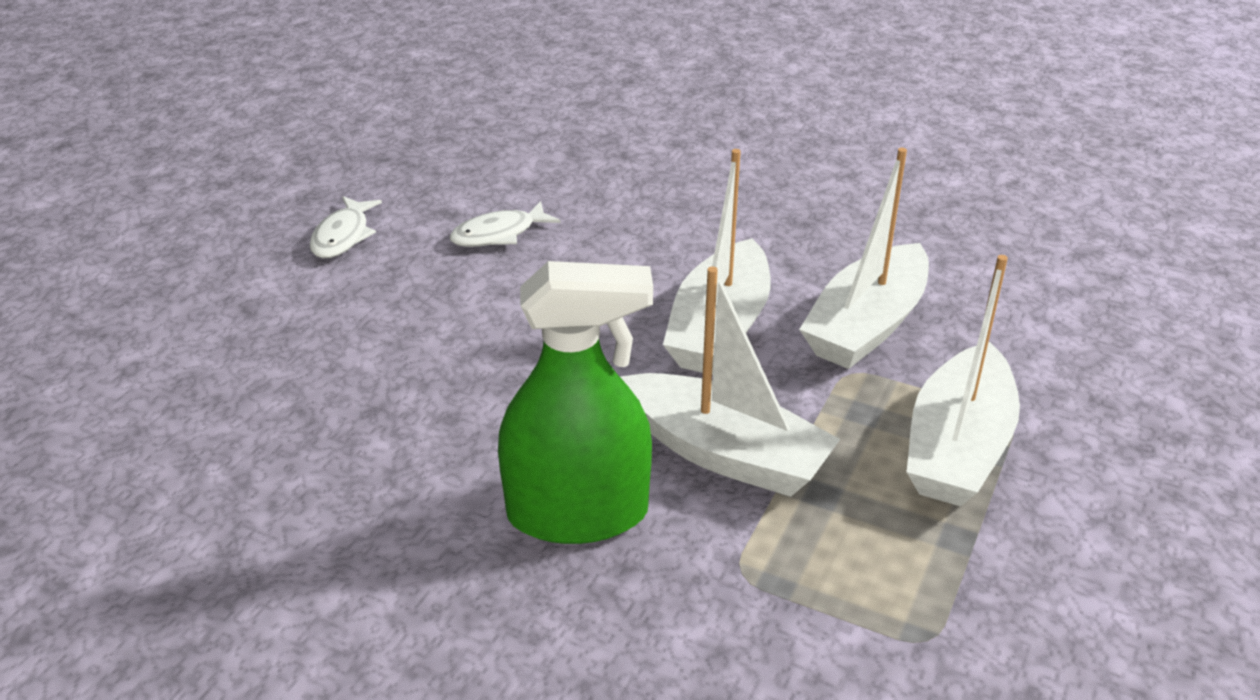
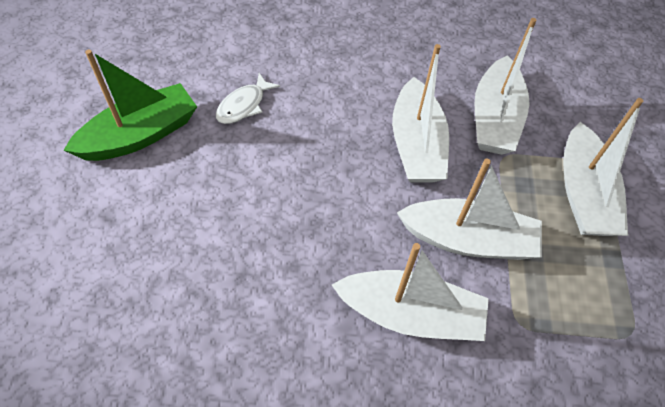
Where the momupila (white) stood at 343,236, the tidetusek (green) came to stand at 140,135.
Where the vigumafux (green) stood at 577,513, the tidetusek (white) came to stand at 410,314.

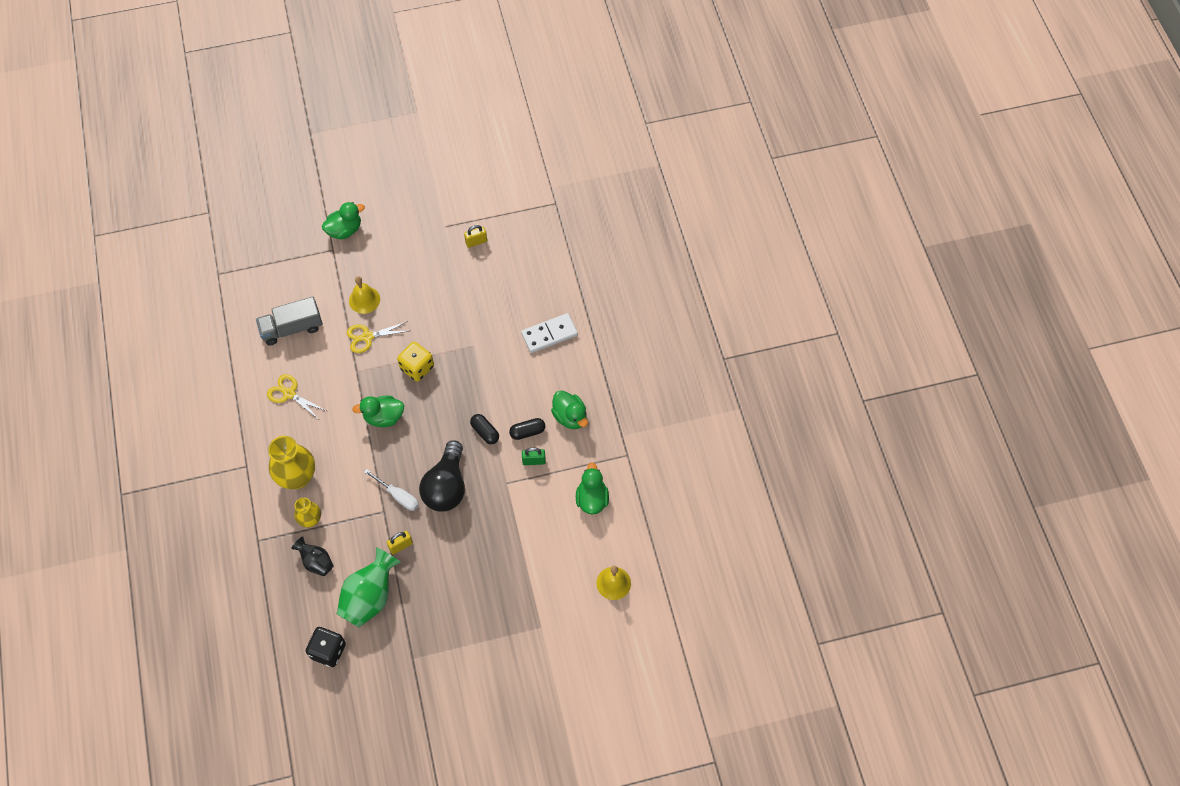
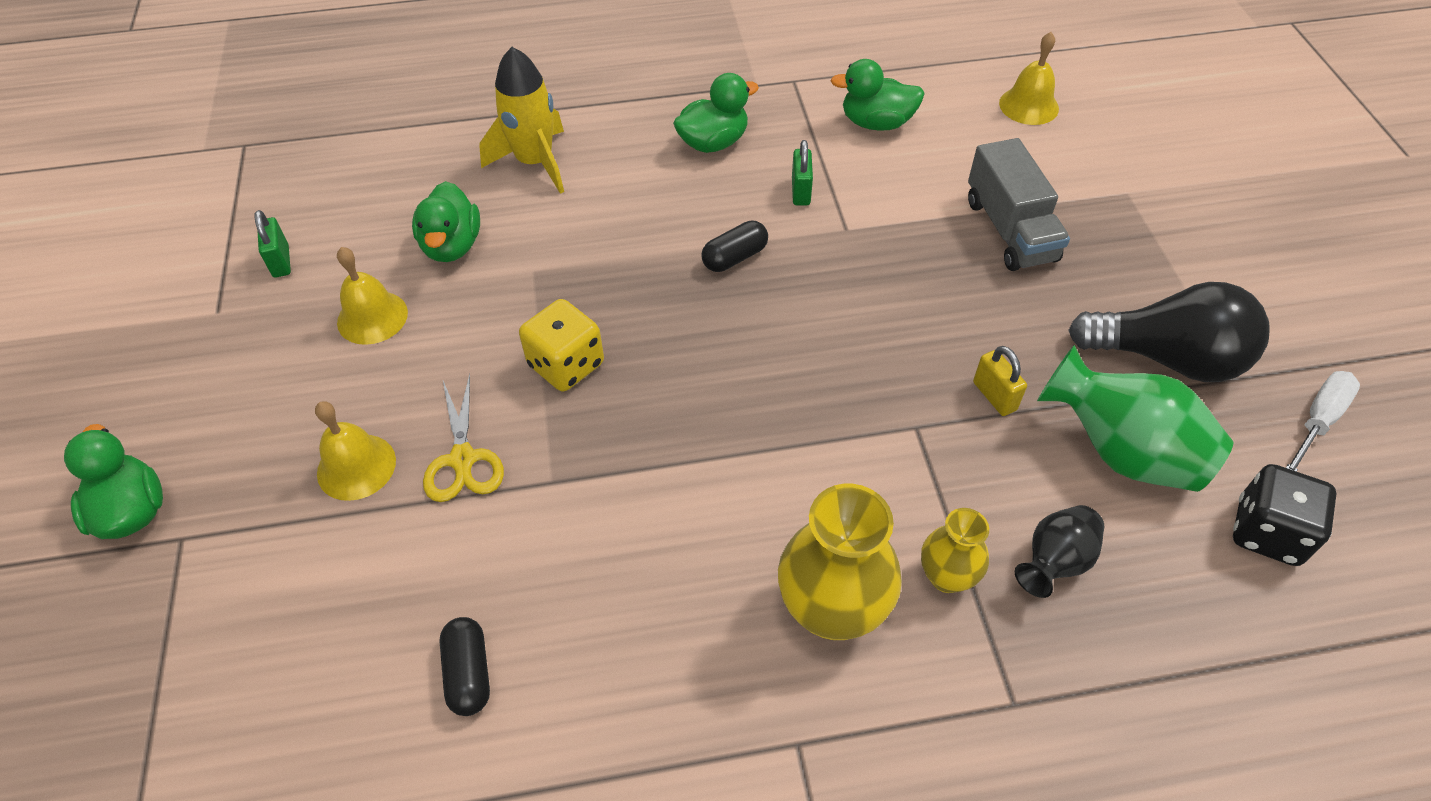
The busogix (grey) ended up elsewhere, having gone from 292,328 to 1010,230.
The second view lost the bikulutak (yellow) at 289,394.
The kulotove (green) ended up elsewhere, having gone from 384,417 to 452,246.
The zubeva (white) ended up elsewhere, having gone from 398,496 to 1317,421.
The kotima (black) ended up elsewhere, having gone from 446,486 to 1167,358.
What was the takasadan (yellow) at 476,242 turned into the takasadan (green) at 281,261.
The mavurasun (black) ended up elsewhere, having gone from 527,432 to 468,673.
Where the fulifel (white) stood at 549,334, the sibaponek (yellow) came to stand at 535,162.
The second view gained the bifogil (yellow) at 372,317.

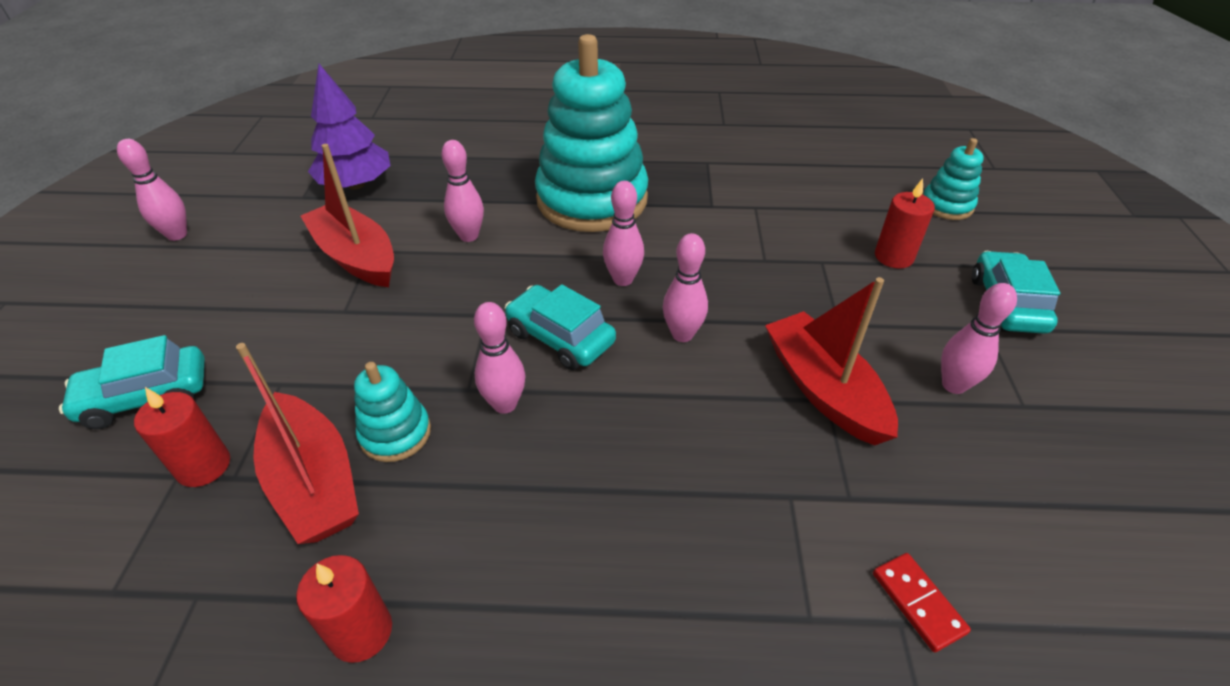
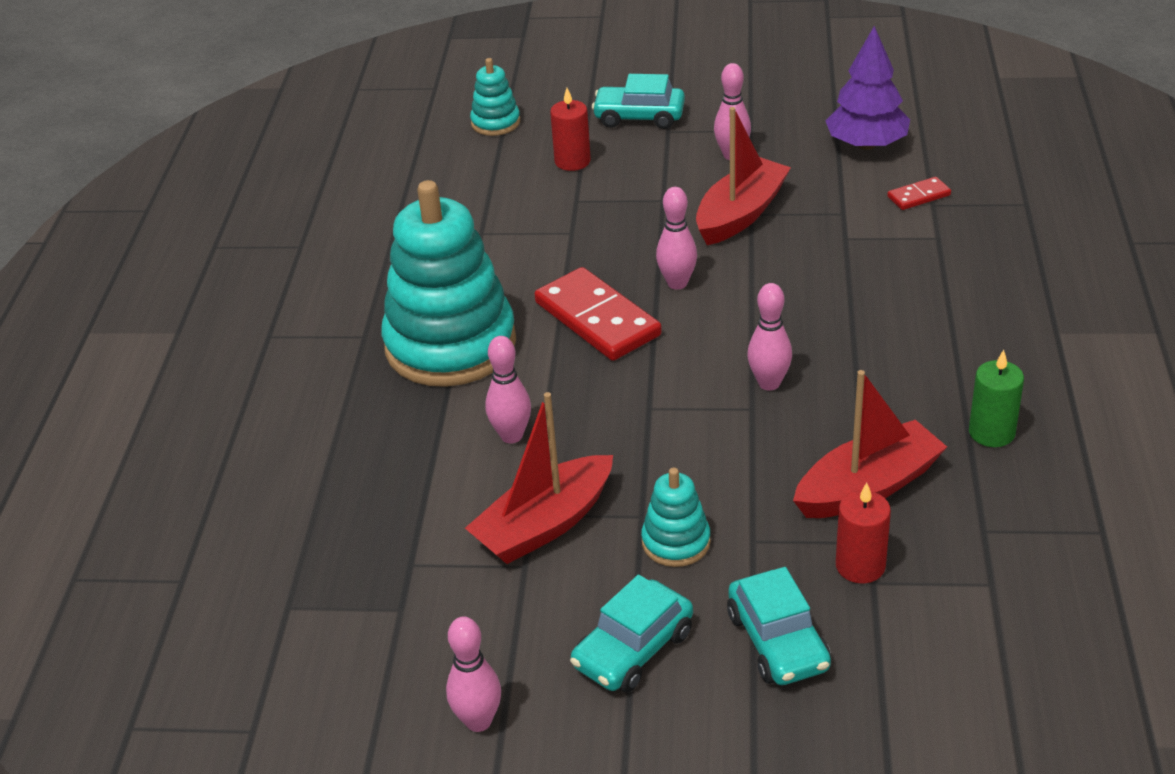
What was the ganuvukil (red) at 361,632 turned into the ganuvukil (green) at 991,432.
The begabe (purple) ended up elsewhere, having gone from 356,184 to 866,144.
The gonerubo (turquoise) ended up elsewhere, having gone from 395,433 to 676,542.
The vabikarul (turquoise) ended up elsewhere, having gone from 560,337 to 633,649.
Where the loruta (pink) stood at 623,279, the fulifel (red) came to stand at 597,319.
The tidetusek (red) at 823,389 ended up facing another way, 150 degrees clockwise from before.

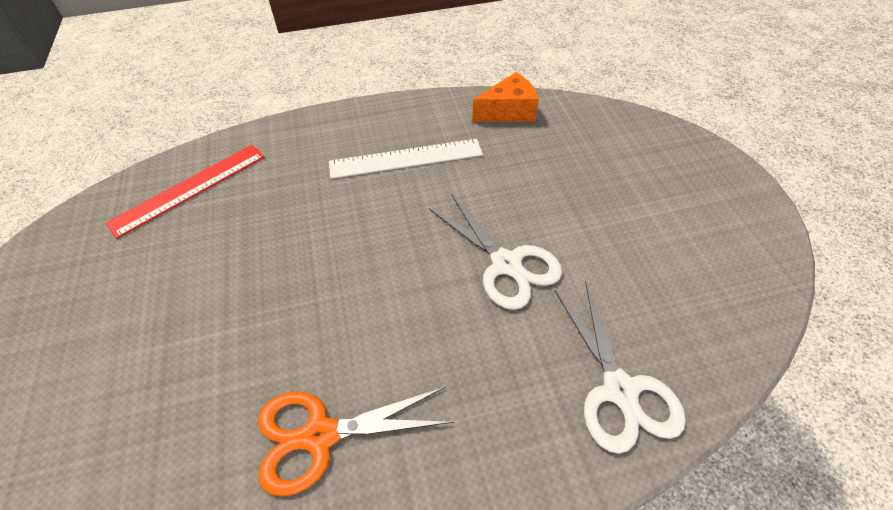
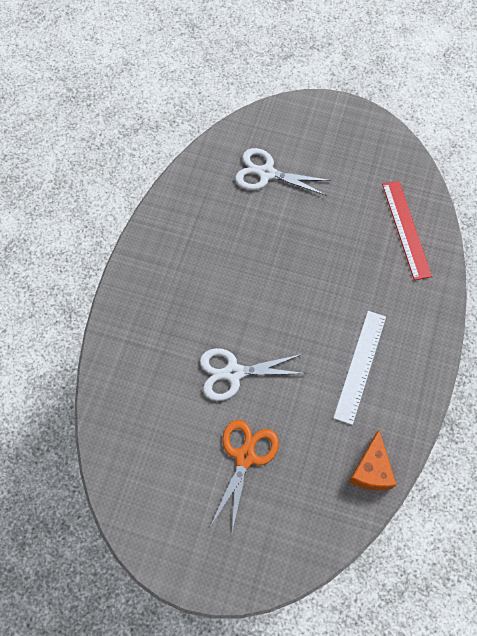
The bikulutak (orange) ended up elsewhere, having gone from 320,435 to 245,456.
The bikulutak (white) ended up elsewhere, having gone from 620,390 to 266,173.

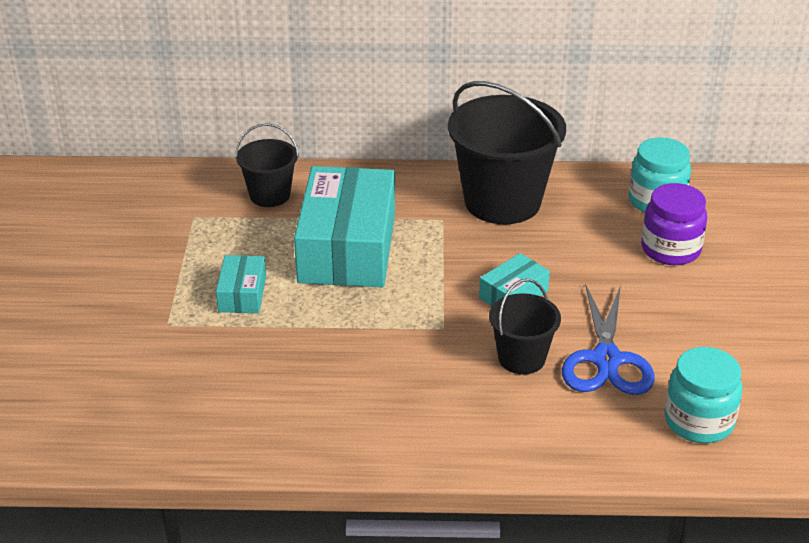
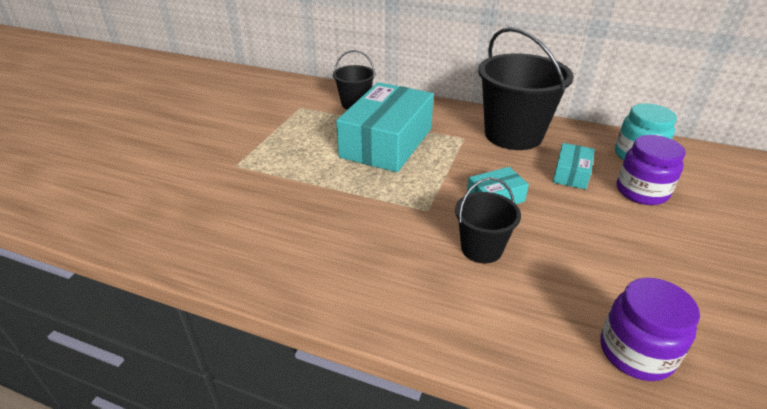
The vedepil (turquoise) ended up elsewhere, having gone from 242,294 to 571,174.
The second view lost the bikulutak (blue) at 606,360.
What was the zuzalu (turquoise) at 698,421 turned into the zuzalu (purple) at 636,352.

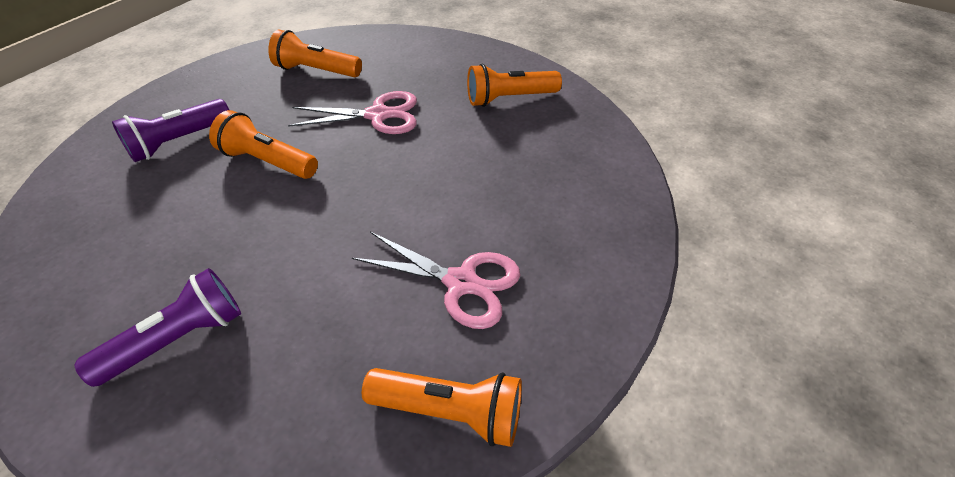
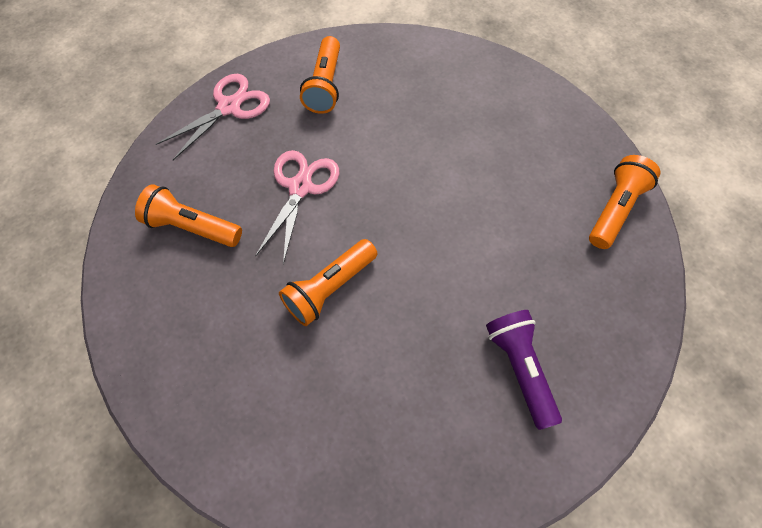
The second view lost the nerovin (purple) at 179,141.
The nerovin (orange) at 316,71 ended up facing another way, 75 degrees clockwise from before.
The bikulutak (pink) ended up elsewhere, having gone from 461,282 to 229,107.

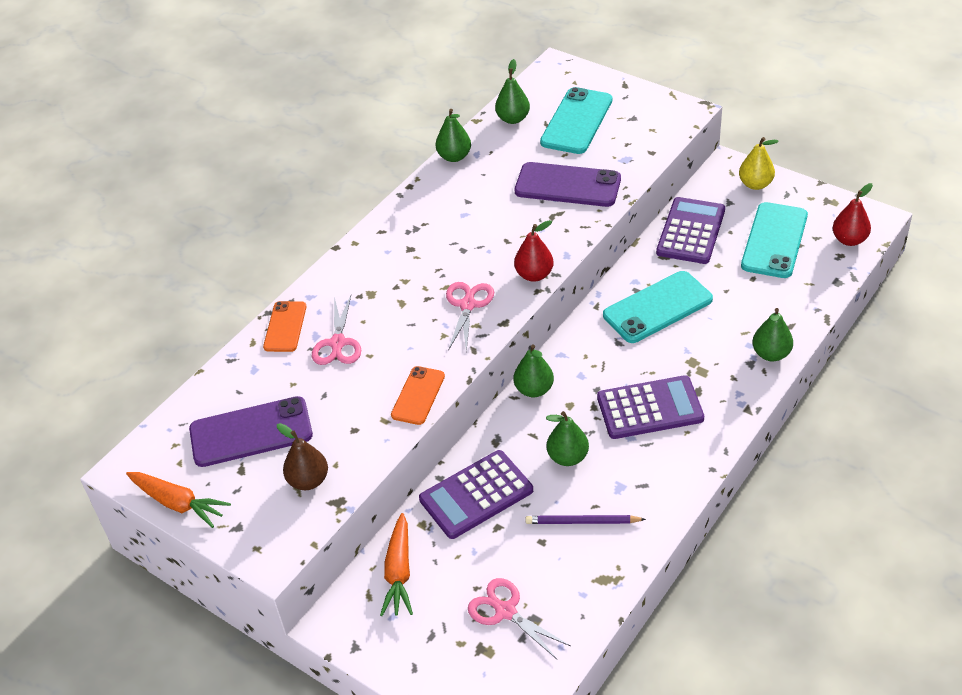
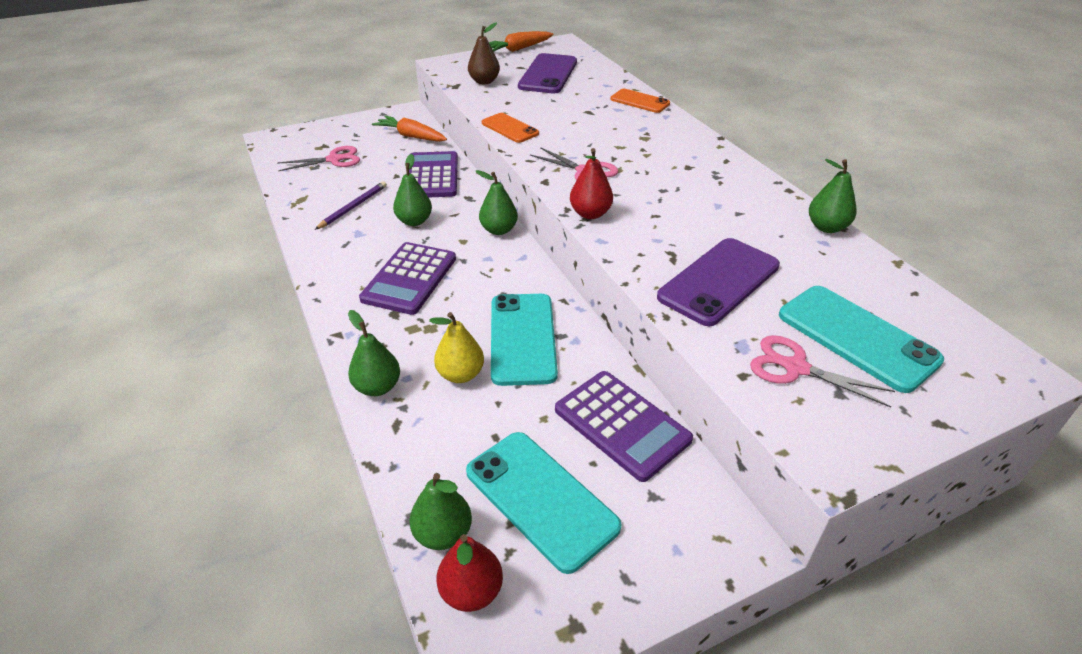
The bikulutak (pink) ended up elsewhere, having gone from 338,343 to 795,368.
The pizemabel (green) ended up elsewhere, having gone from 513,119 to 443,534.
The pizemabel (yellow) ended up elsewhere, having gone from 755,184 to 460,374.

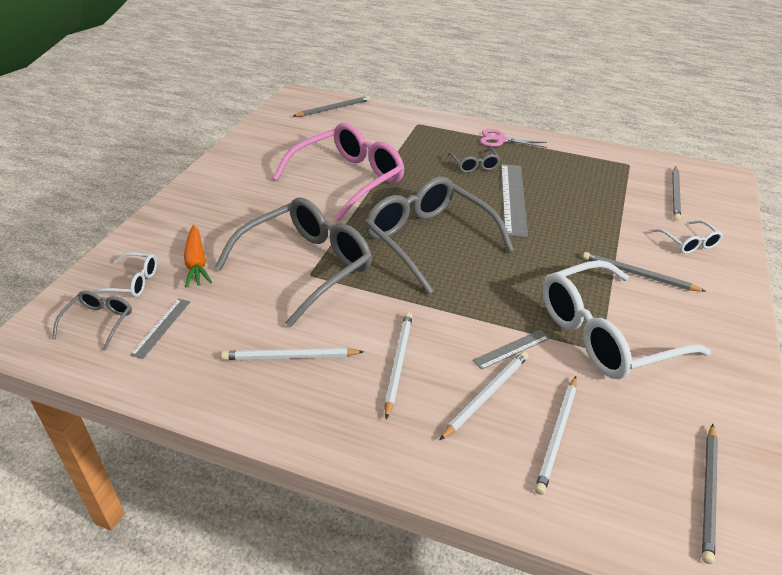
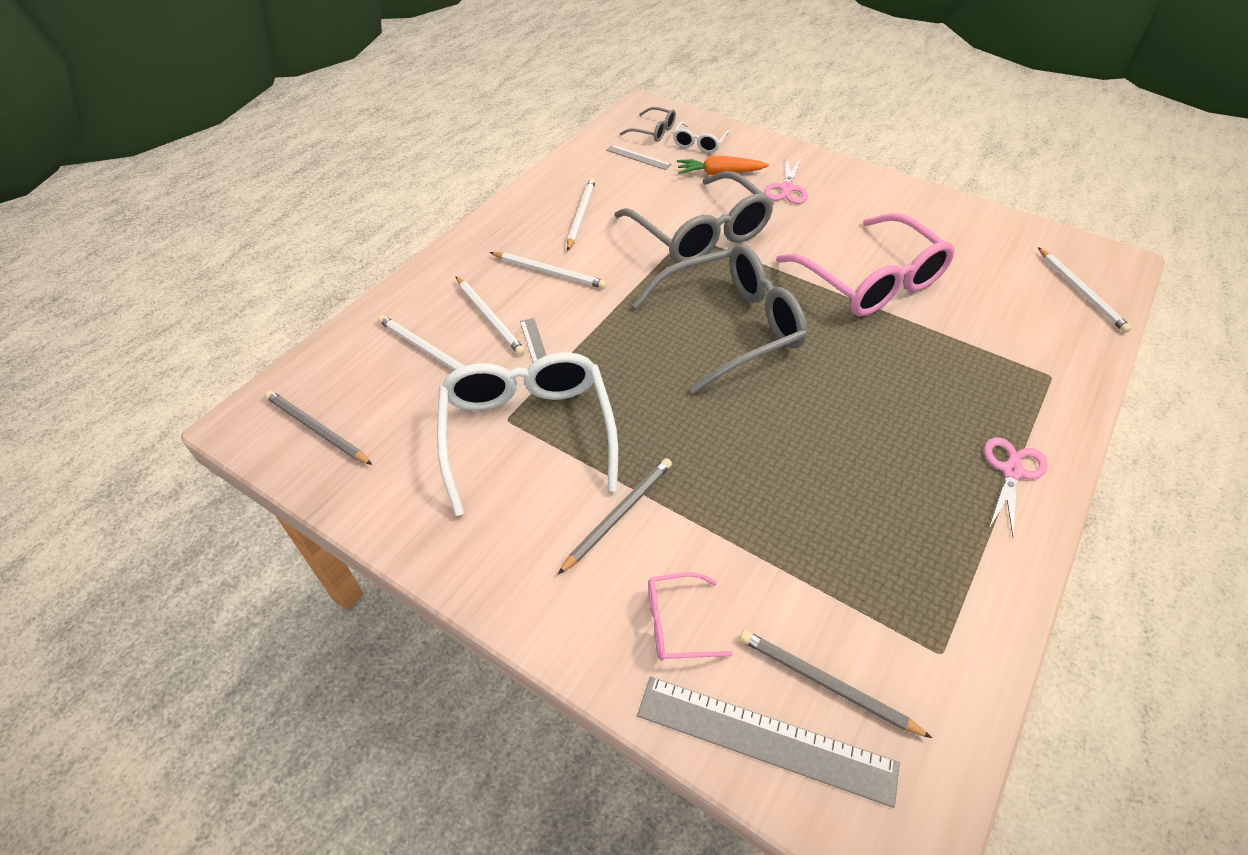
What was the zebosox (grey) at 334,109 turned into the zebosox (white) at 1081,292.
The second view lost the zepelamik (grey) at 474,165.
The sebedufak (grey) ended up elsewhere, having gone from 513,198 to 765,739.
What was the zepelamik (white) at 689,243 turned into the zepelamik (pink) at 677,623.
The second view gained the bikulutak (pink) at 787,188.

